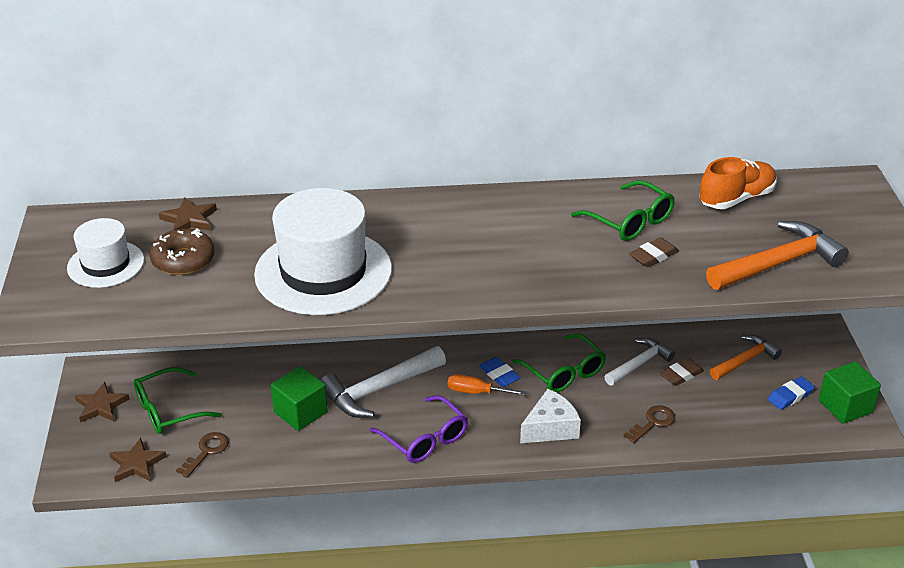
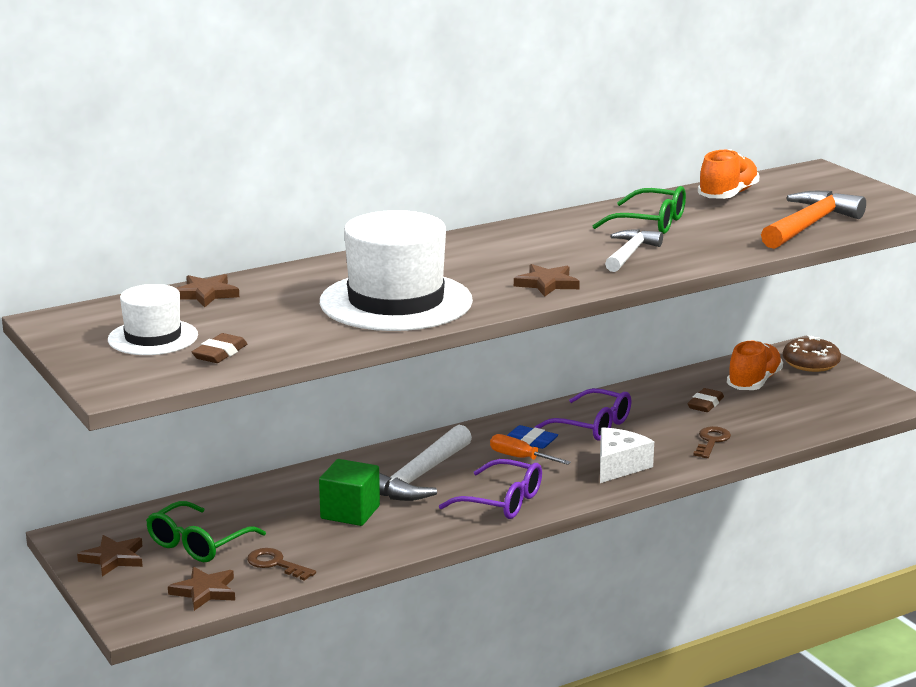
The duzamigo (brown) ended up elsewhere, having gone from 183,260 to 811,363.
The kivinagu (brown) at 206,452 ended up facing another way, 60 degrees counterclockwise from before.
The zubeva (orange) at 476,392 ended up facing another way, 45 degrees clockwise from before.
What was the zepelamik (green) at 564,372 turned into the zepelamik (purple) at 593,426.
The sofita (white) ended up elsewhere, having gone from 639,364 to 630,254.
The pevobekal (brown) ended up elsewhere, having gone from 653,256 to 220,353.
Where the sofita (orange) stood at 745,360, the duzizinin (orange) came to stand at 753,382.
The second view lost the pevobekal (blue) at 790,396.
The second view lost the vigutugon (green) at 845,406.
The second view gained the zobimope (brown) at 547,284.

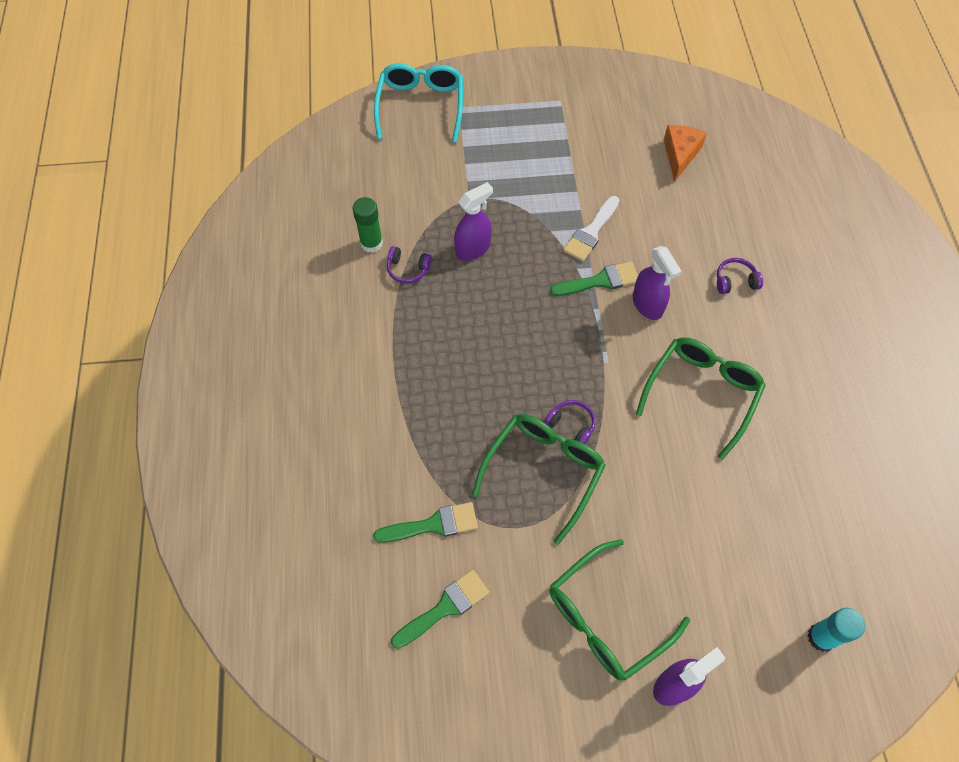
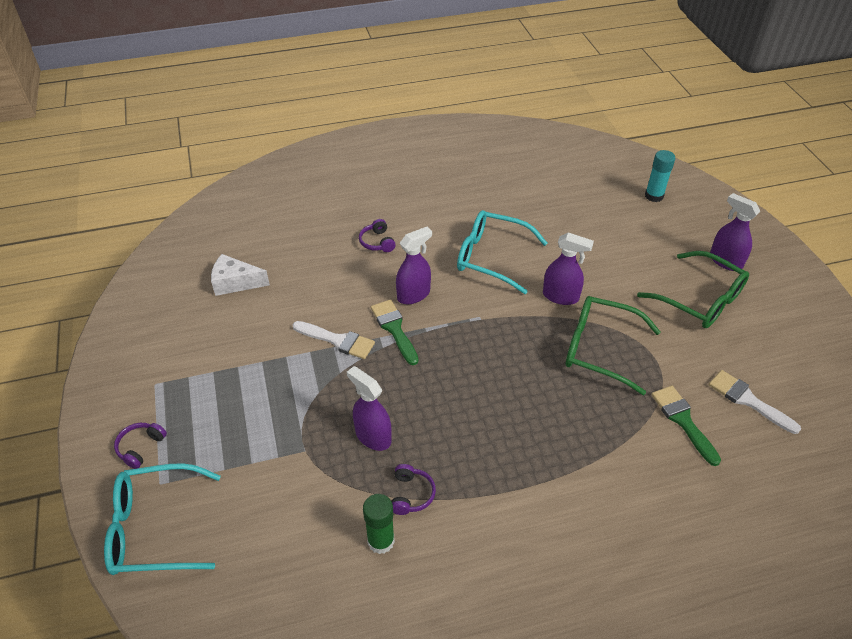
What was the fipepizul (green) at 445,608 turned into the fipepizul (white) at 748,400.
The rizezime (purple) ended up elsewhere, having gone from 571,425 to 140,447.
What was the zepelamik (green) at 702,393 turned into the zepelamik (turquoise) at 491,257.
What was the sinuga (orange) at 680,155 turned into the sinuga (white) at 235,282.
The second view gained the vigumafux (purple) at 560,296.

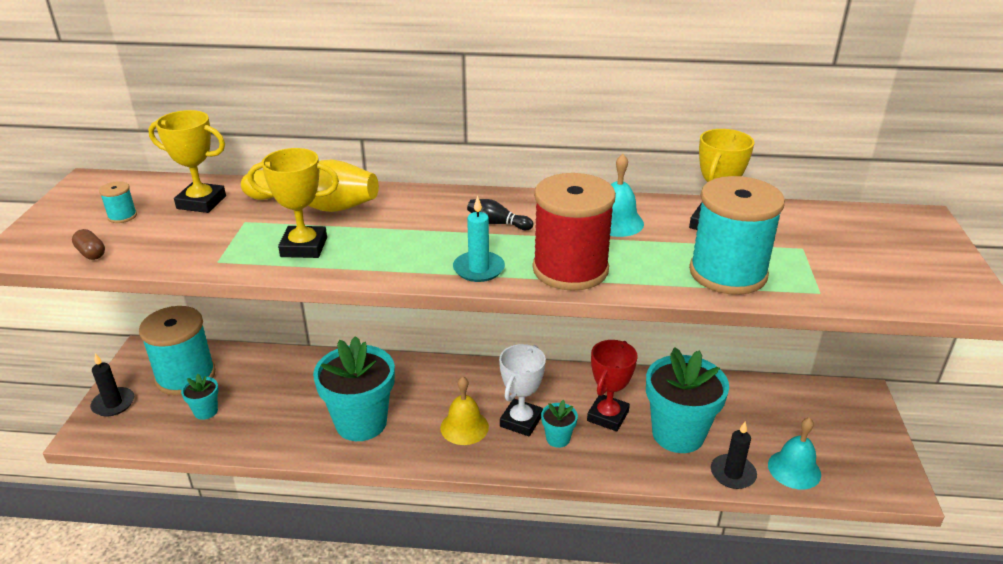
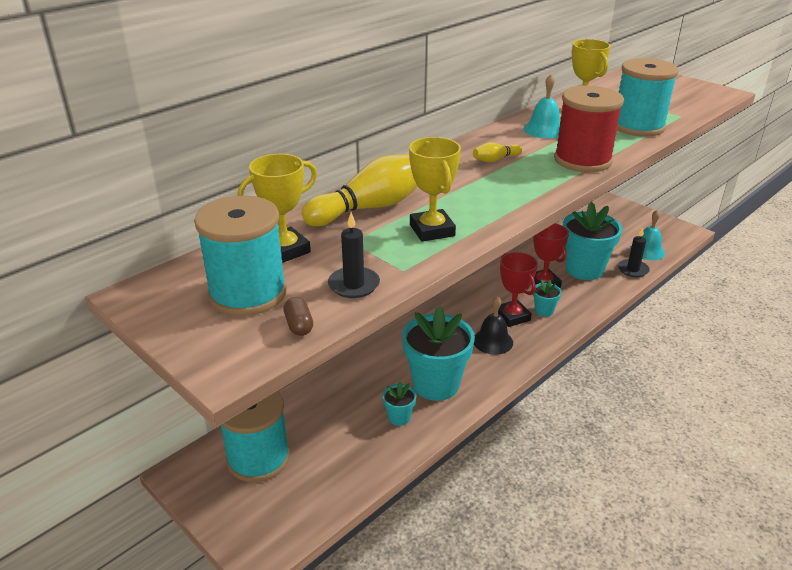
The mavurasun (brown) at 91,253 ended up facing another way, 75 degrees clockwise from before.
The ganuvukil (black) ended up elsewhere, having gone from 113,404 to 354,285.
The size of the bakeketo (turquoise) at 122,216 changed by a factor of 2.48.
The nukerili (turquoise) ended up elsewhere, having gone from 206,411 to 399,417.
The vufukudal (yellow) at 304,247 ended up facing another way, 60 degrees counterclockwise from before.
What was the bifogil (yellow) at 464,427 turned into the bifogil (black) at 492,341.
The second view lost the ganuvukil (turquoise) at 478,269.
What was the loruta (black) at 497,223 turned into the loruta (yellow) at 495,160.
What was the vufukudal (white) at 521,421 turned into the vufukudal (red) at 512,316.

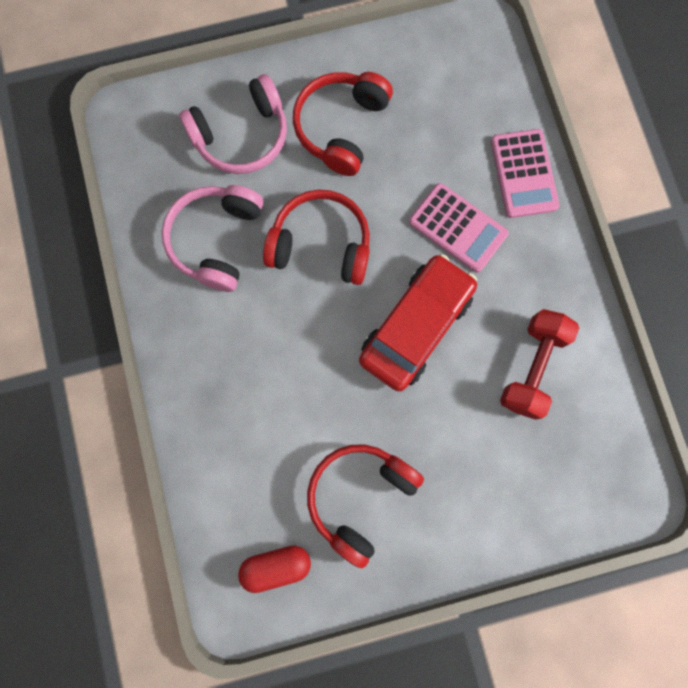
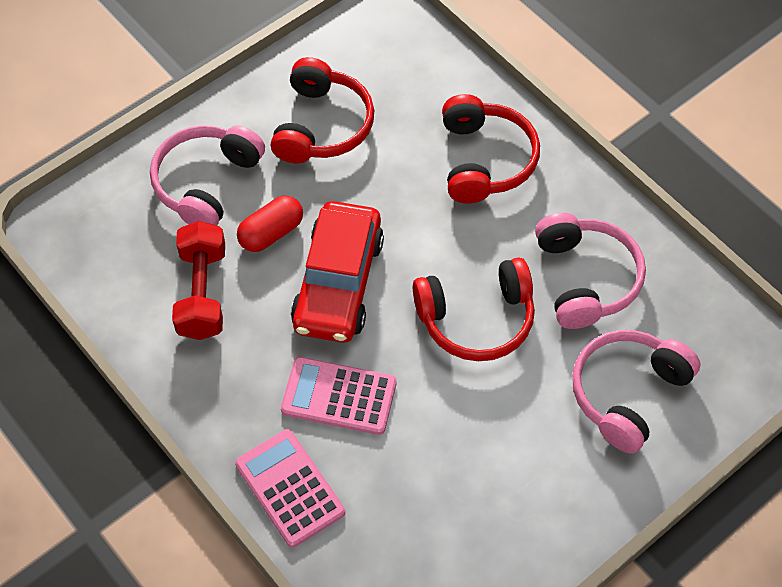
The mavurasun (red) ended up elsewhere, having gone from 276,565 to 271,233.
The rizezime (red) ended up elsewhere, having gone from 341,127 to 485,160.
The second view gained the rizezime (pink) at 206,183.

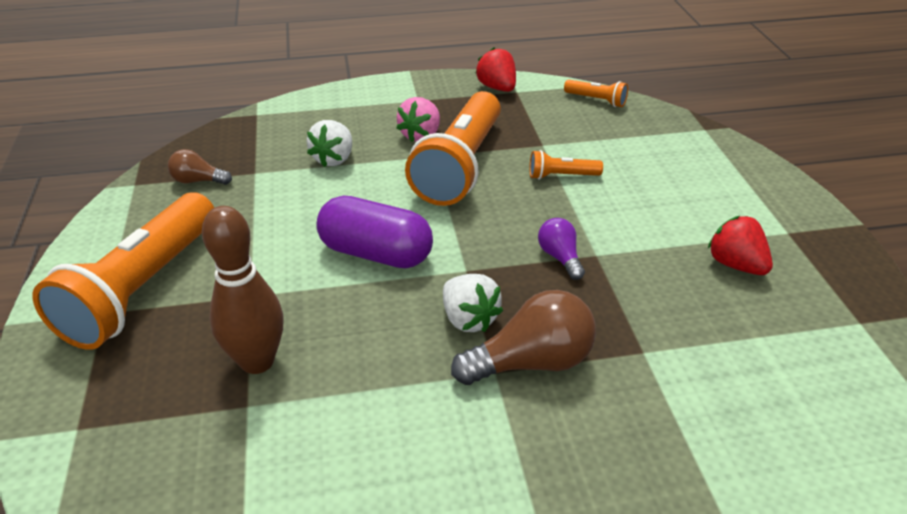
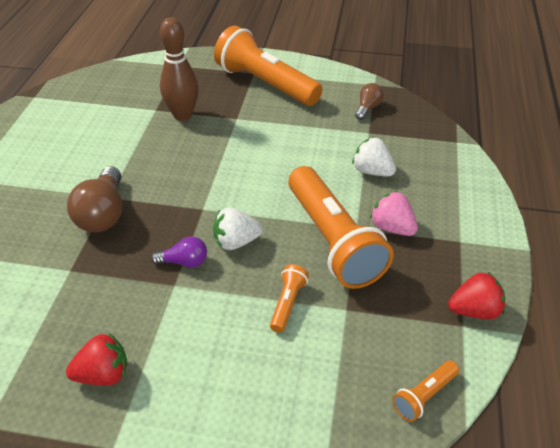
The second view lost the mavurasun (purple) at 376,253.
The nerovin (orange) at 460,166 ended up facing another way, 150 degrees counterclockwise from before.
The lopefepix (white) ended up elsewhere, having gone from 468,319 to 236,242.

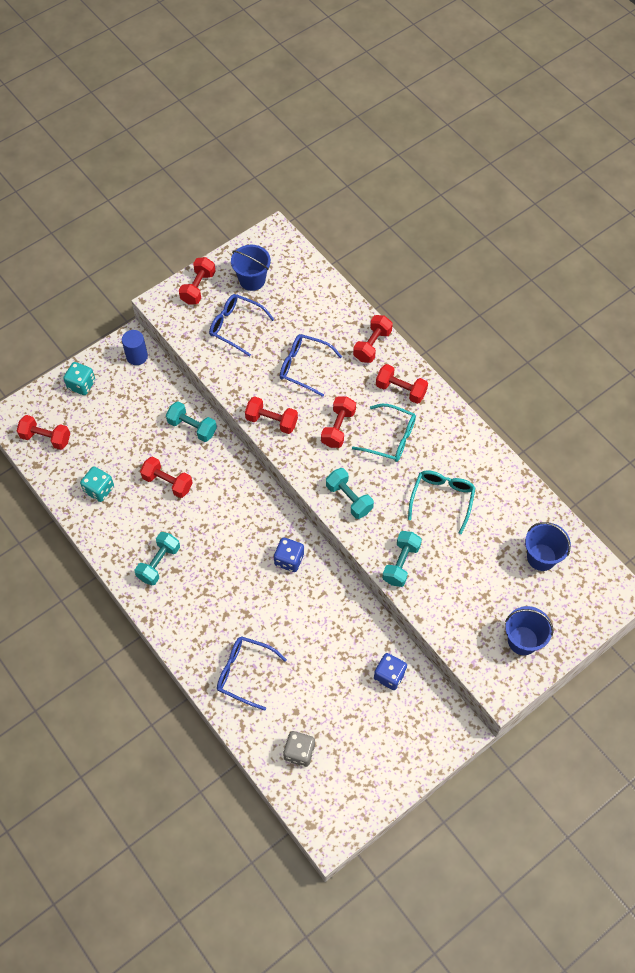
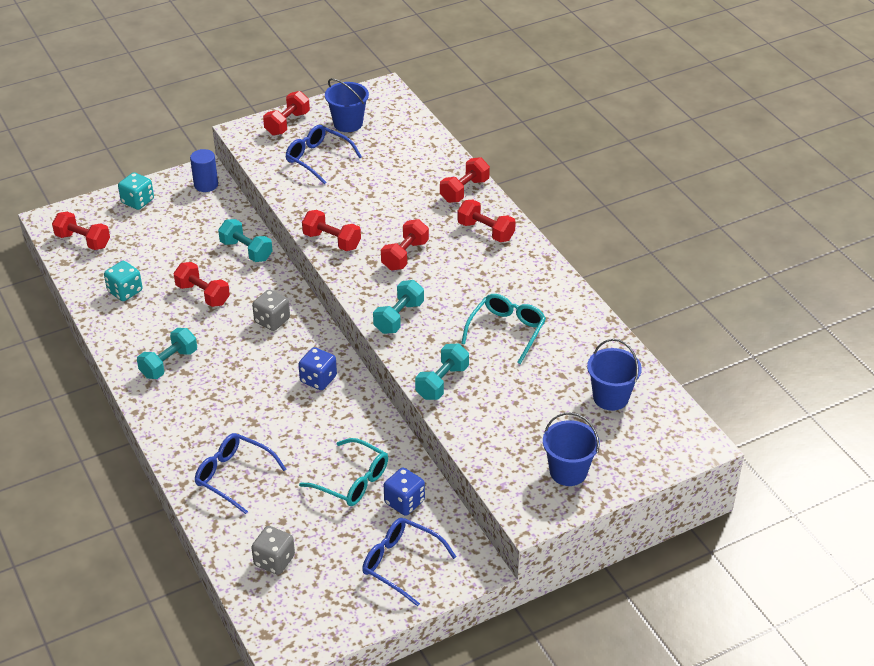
The zepelamik (blue) ended up elsewhere, having gone from 304,367 to 401,564.
The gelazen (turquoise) at 349,498 ended up facing another way, 60 degrees clockwise from before.
The zepelamik (turquoise) ended up elsewhere, having gone from 390,438 to 352,481.
The second view gained the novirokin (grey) at 272,321.

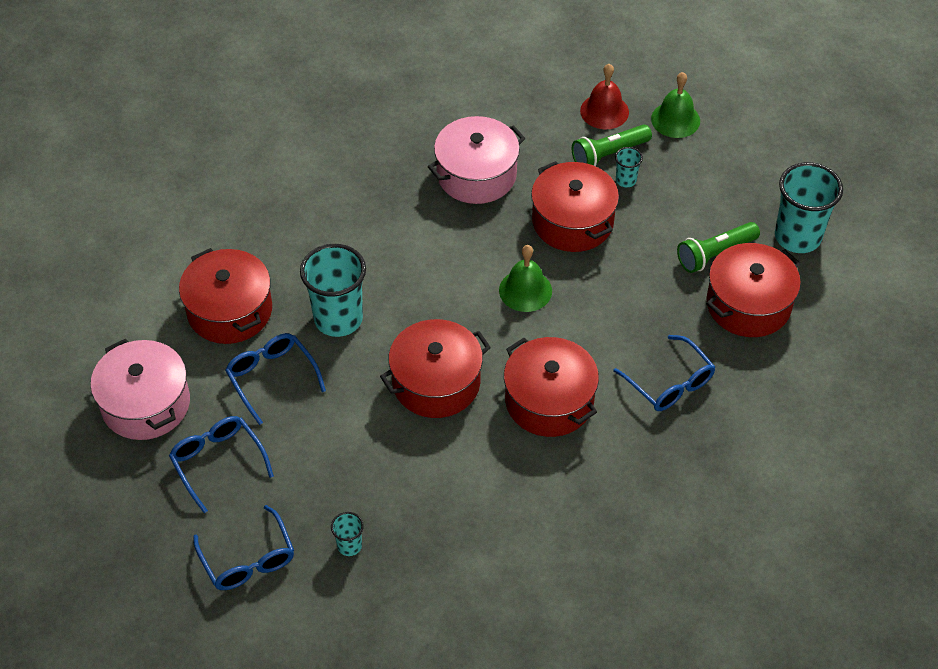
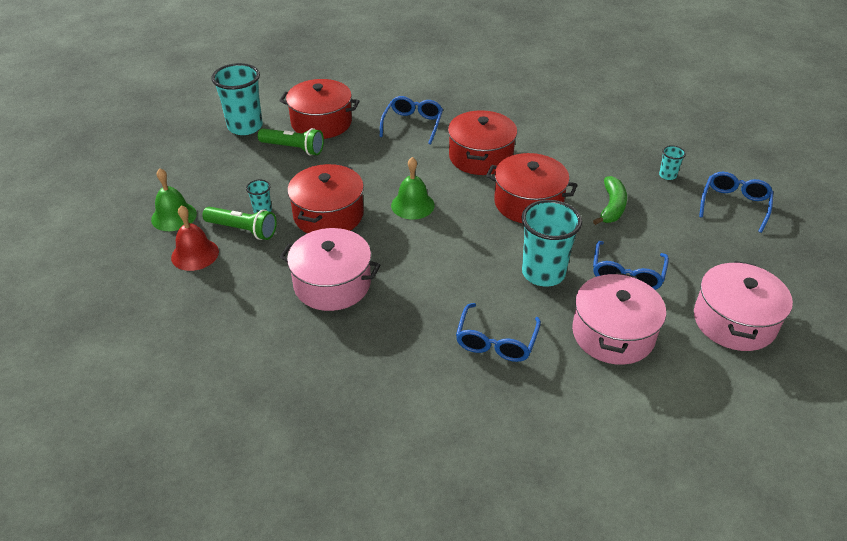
The zepelamik (blue) ended up elsewhere, having gone from 218,462 to 496,341.
What was the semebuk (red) at 230,310 turned into the semebuk (pink) at 613,334.
The second view gained the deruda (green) at 611,207.

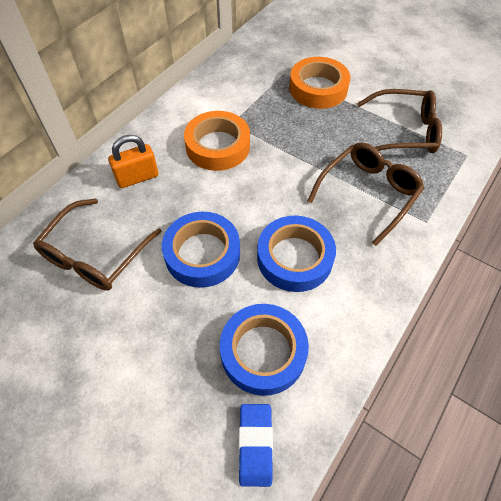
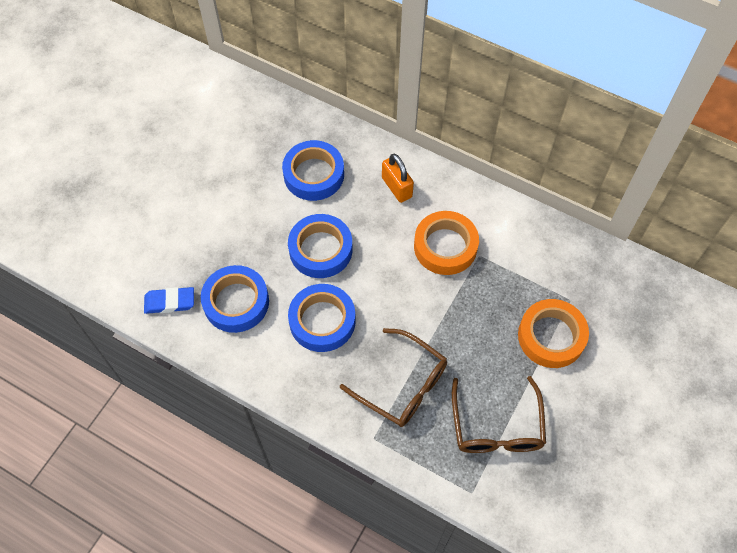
Where the zepelamik (brown) stood at 95,254, the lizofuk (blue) came to stand at 314,174.

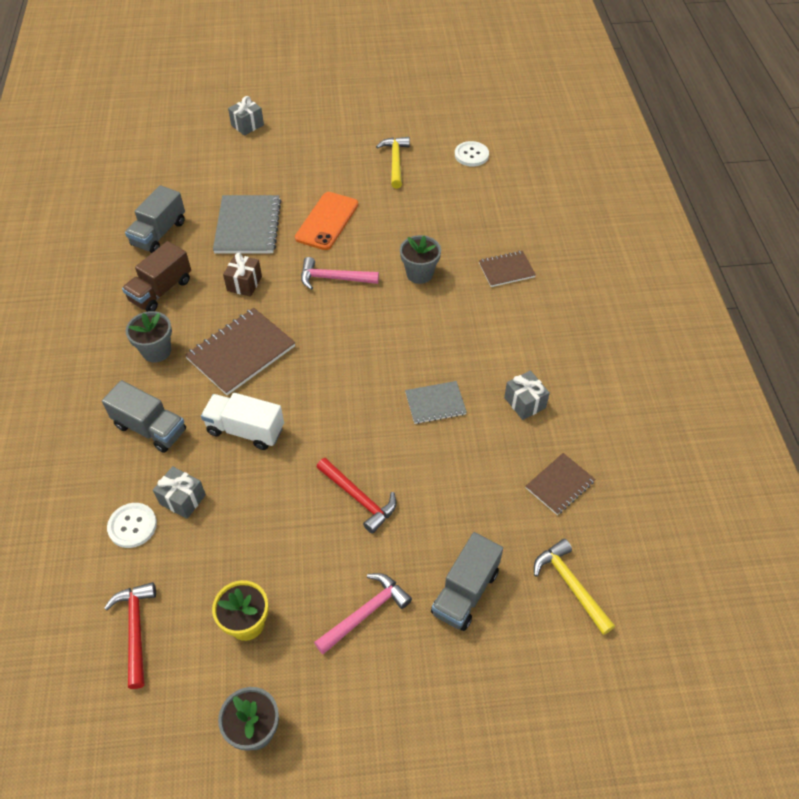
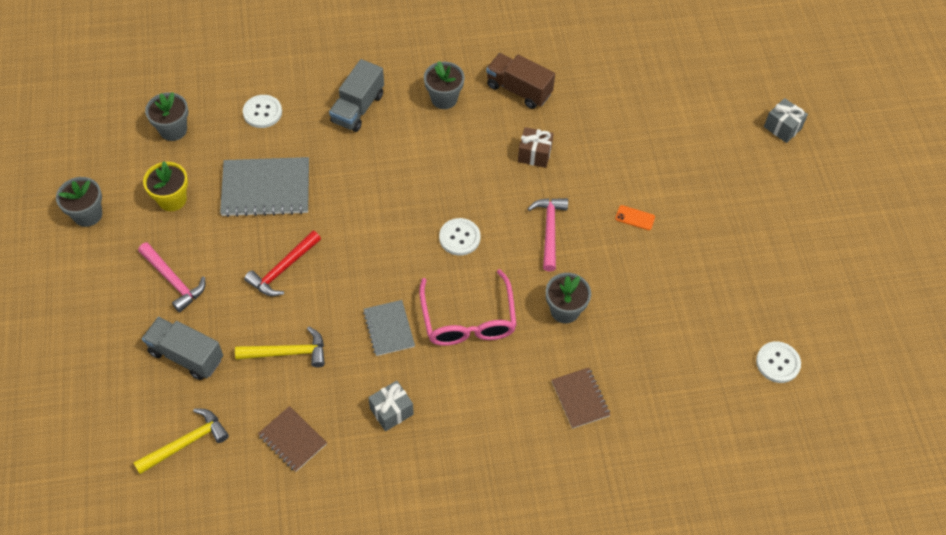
Where the sofita (red) stood at 136,630, the nukerili (grey) came to stand at 173,130.
The second view lost the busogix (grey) at 159,233.
The second view lost the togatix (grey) at 182,499.
The second view lost the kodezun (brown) at 241,353.
The second view lost the busogix (white) at 245,430.
The kodezun (grey) ended up elsewhere, having gone from 247,226 to 266,188.
The size of the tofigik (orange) at 327,221 changed by a factor of 0.45.
The sofita (yellow) ended up elsewhere, having gone from 395,162 to 287,352.
The second view gained the zepelamik (pink) at 468,320.
The second view gained the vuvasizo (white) at 459,237.

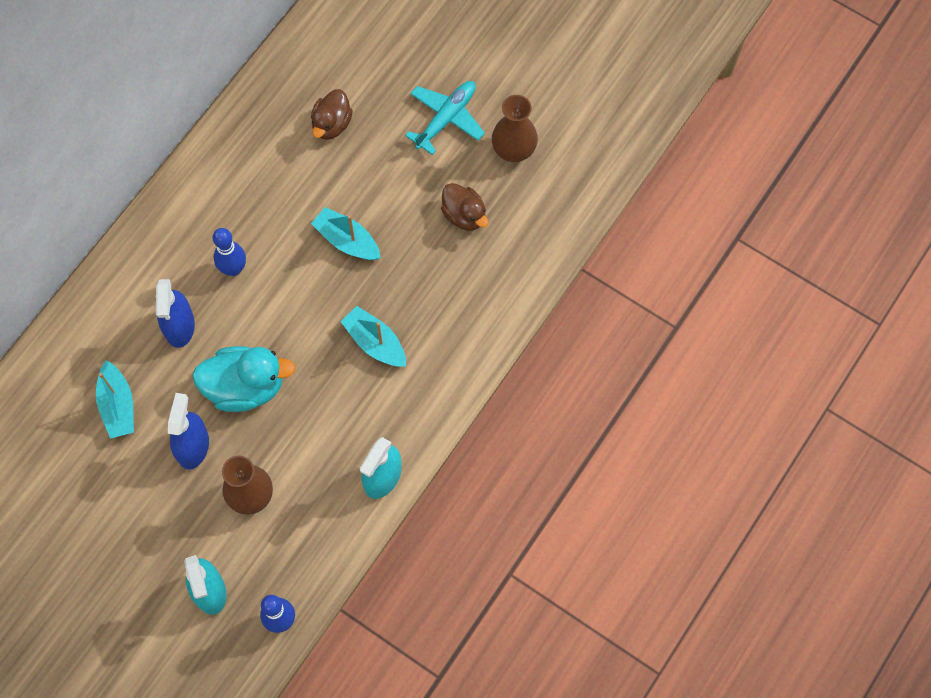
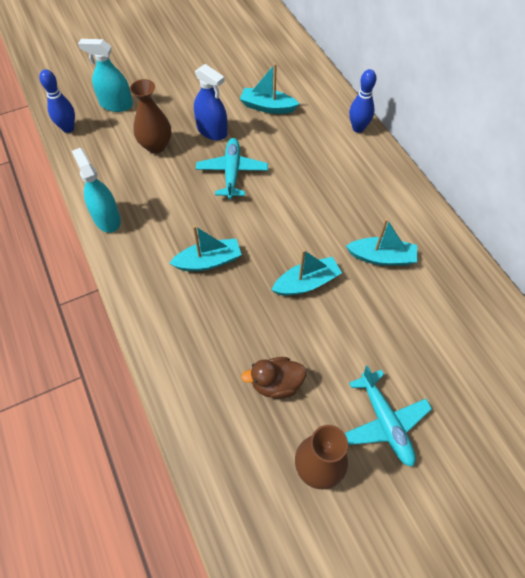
The second view lost the vigumafux (blue) at 179,326.
Where the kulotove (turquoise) stood at 245,387, the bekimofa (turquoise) came to stand at 232,172.
The loruta (blue) ended up elsewhere, having gone from 233,269 to 358,128.
The second view lost the kulotove (brown) at 331,124.
The second view gained the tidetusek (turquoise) at 381,257.

